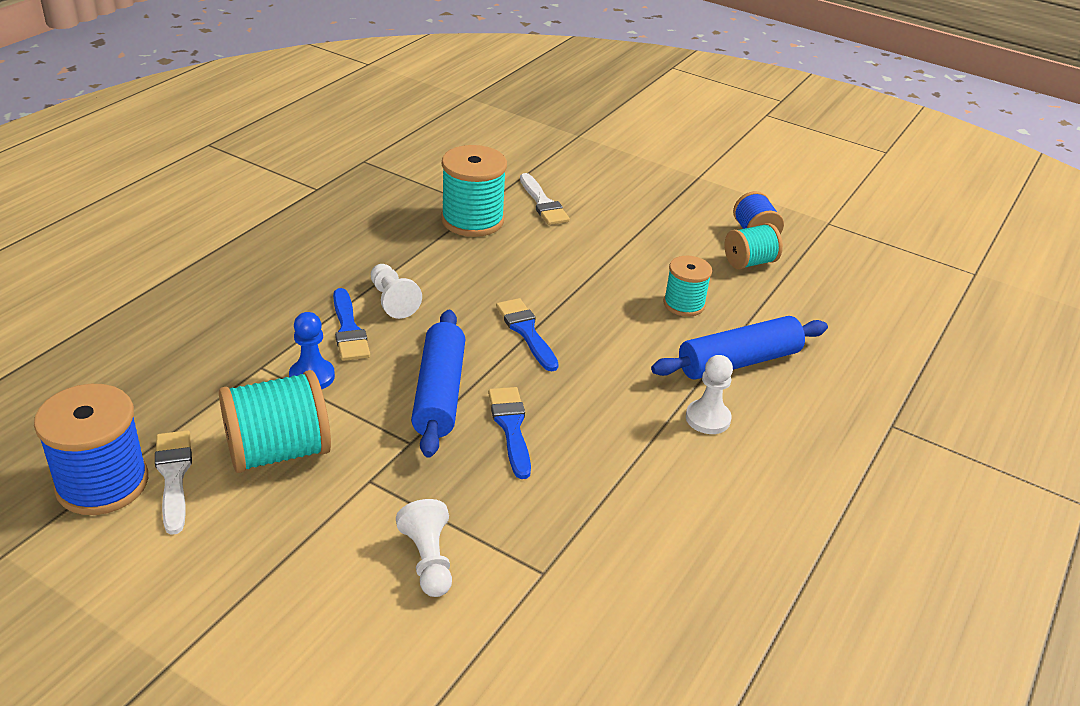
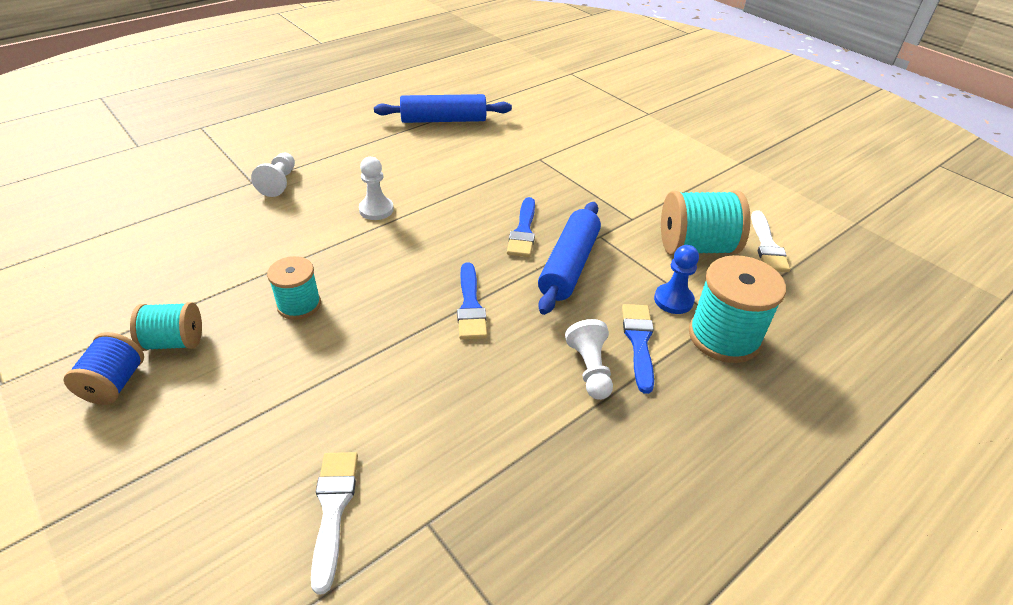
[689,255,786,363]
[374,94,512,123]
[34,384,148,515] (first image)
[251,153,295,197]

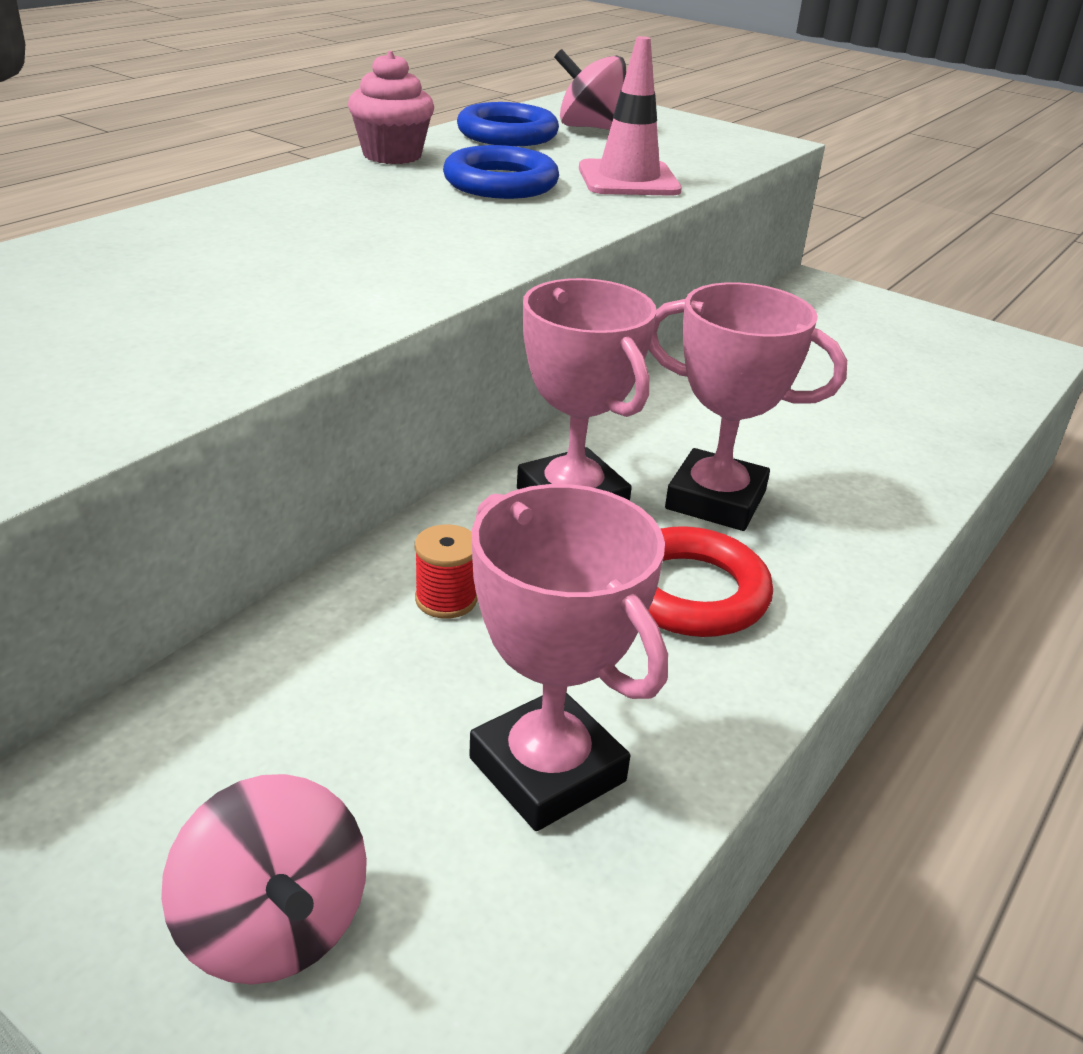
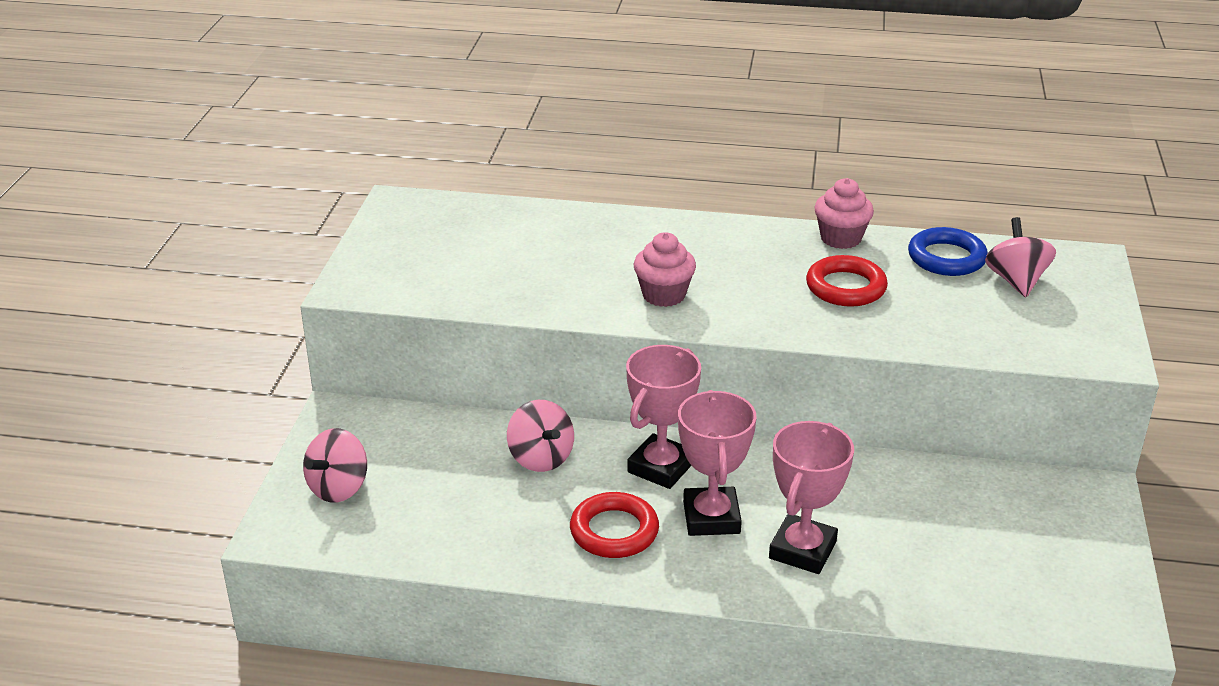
[579,36,682,196] (first image)
[806,255,888,307]
[769,421,854,574]
[507,400,574,472]
[634,232,696,307]

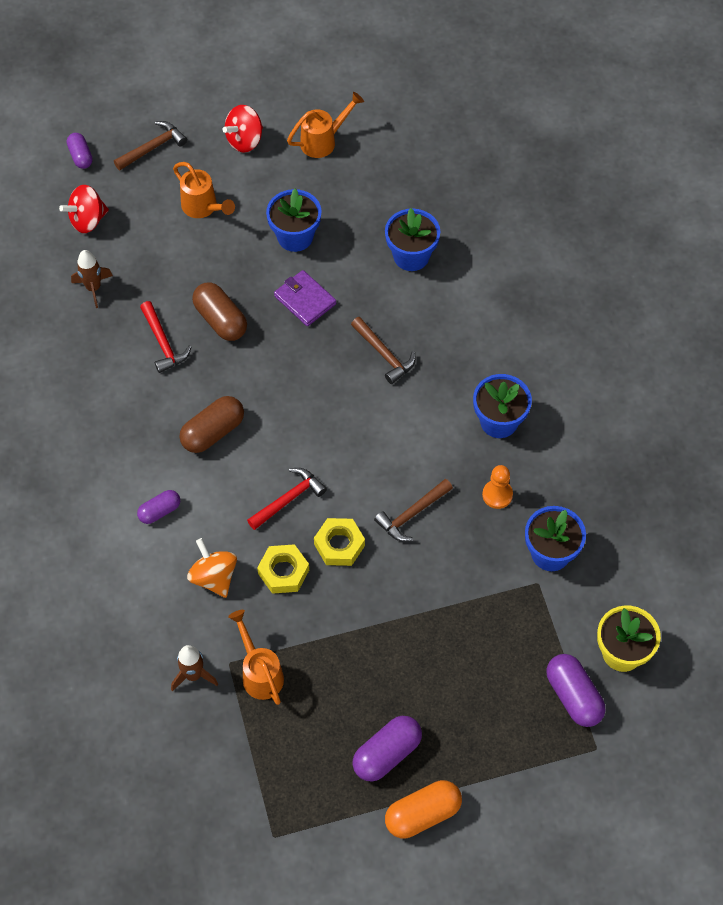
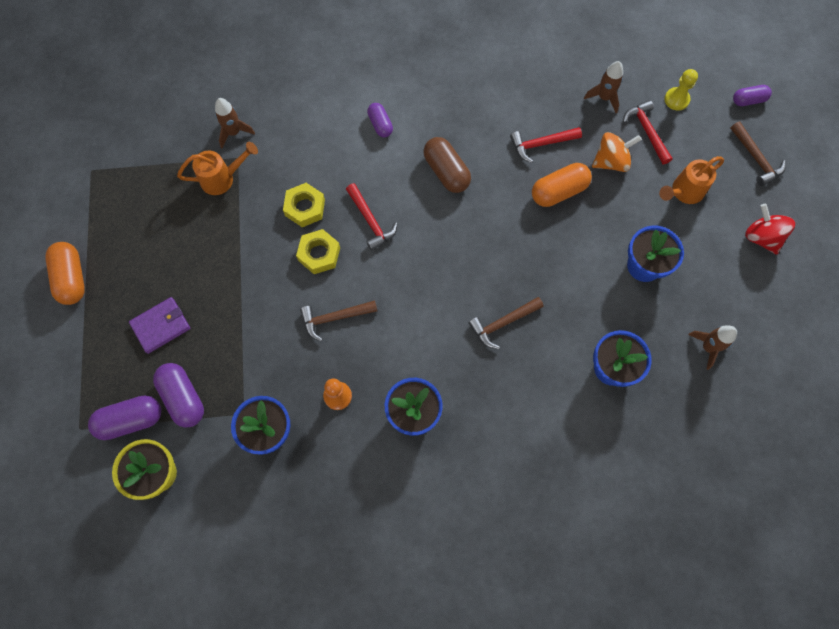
[287,92,364,158] (first image)
[664,69,698,111]
[129,297,190,354]
[532,163,592,207]
[300,300,377,341]
[592,132,642,172]
[153,363,204,428]
[623,100,672,164]
[688,326,737,370]

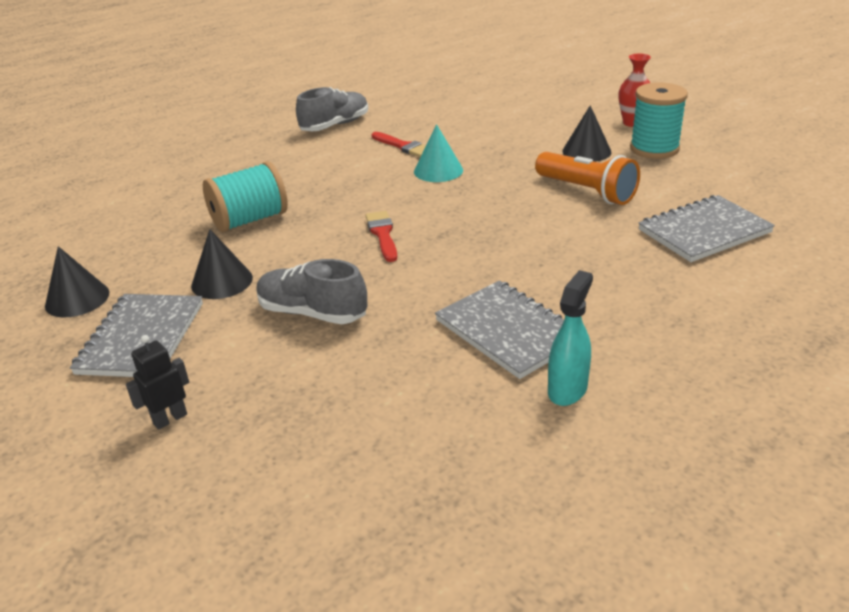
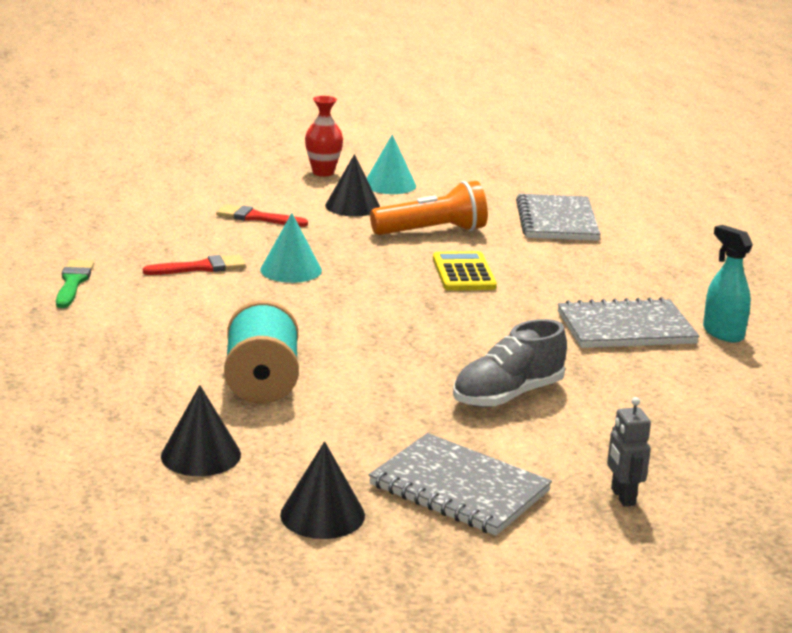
[367,135,416,194]
[56,260,94,308]
[216,204,308,227]
[161,385,241,476]
[607,397,651,506]
[433,251,497,291]

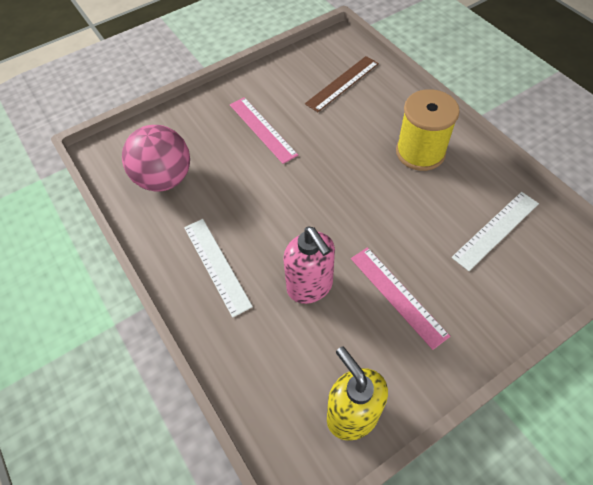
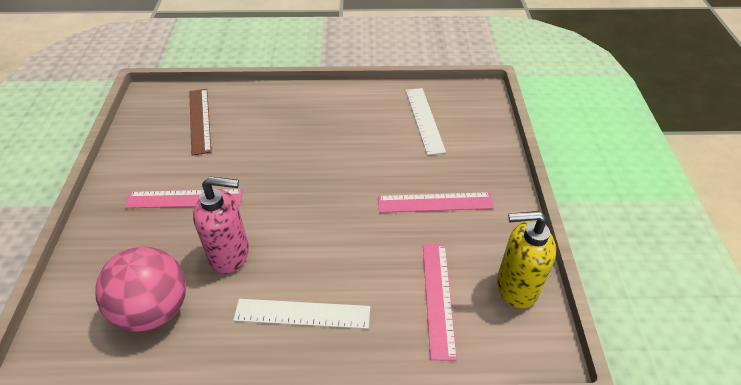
[396,89,460,171] (first image)
[193,176,249,274]
[423,244,457,361]

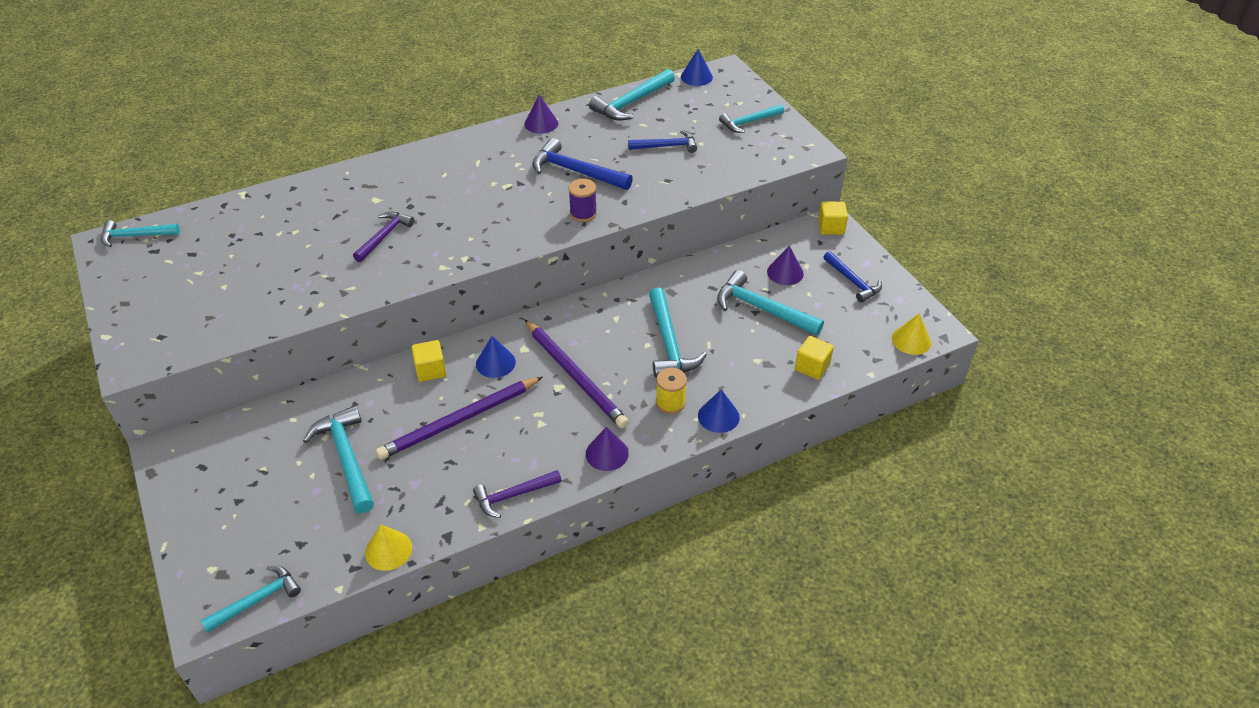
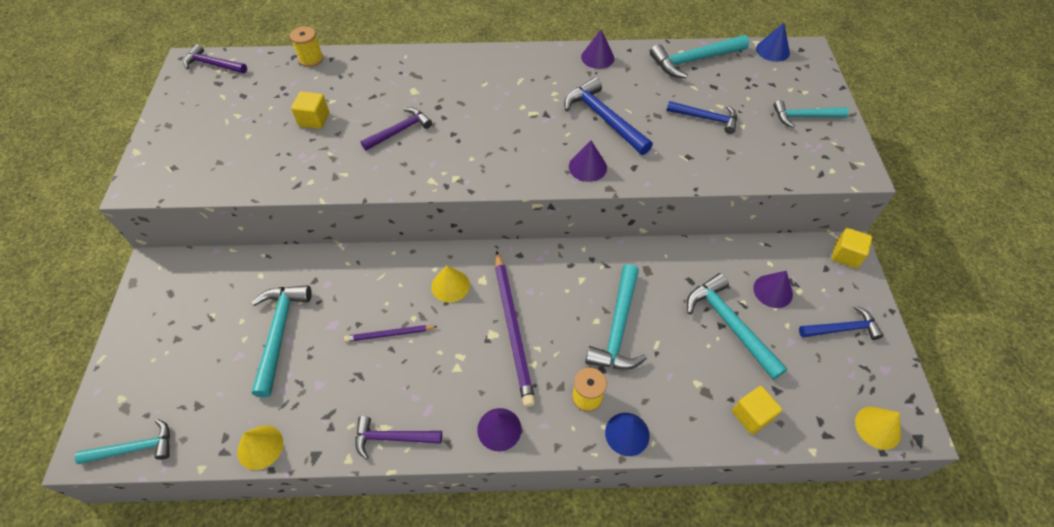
[569,141,607,182]
[183,44,247,73]
[799,305,884,340]
[431,265,470,303]
[291,91,329,129]
[344,325,438,342]
[290,26,323,67]

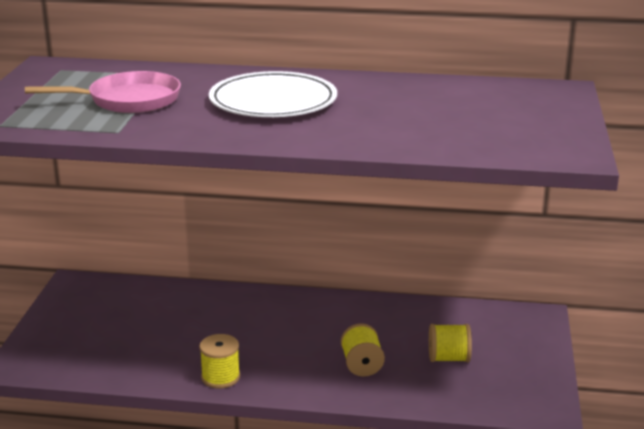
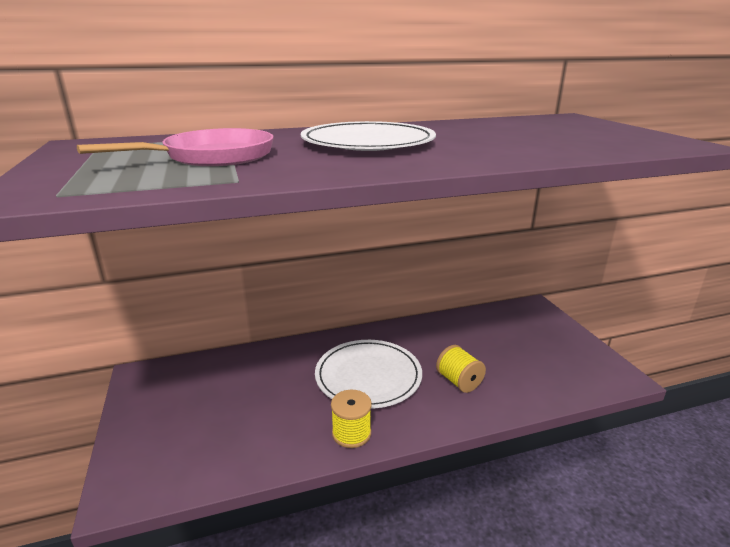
[429,324,472,362] (first image)
[315,340,422,408]

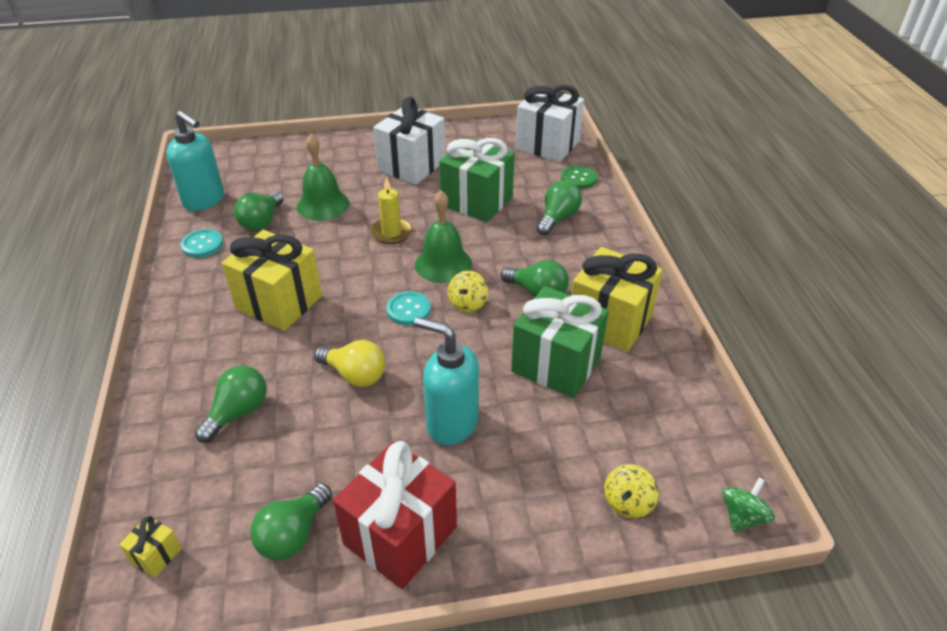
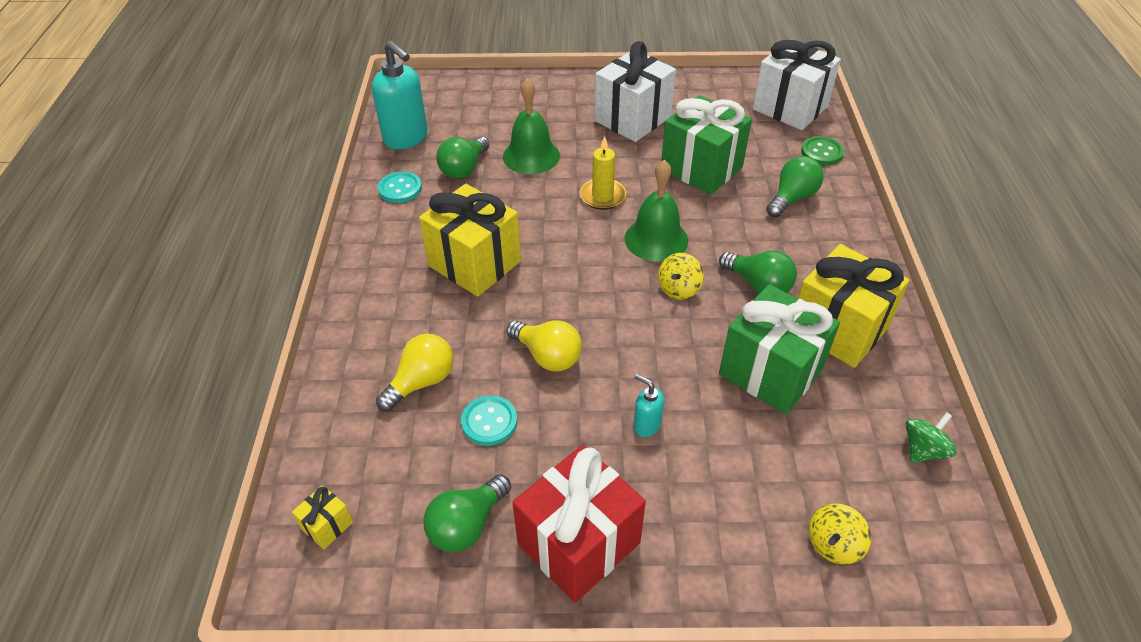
[461,395,517,446]
[633,374,664,437]
[376,334,454,411]
[906,412,957,463]

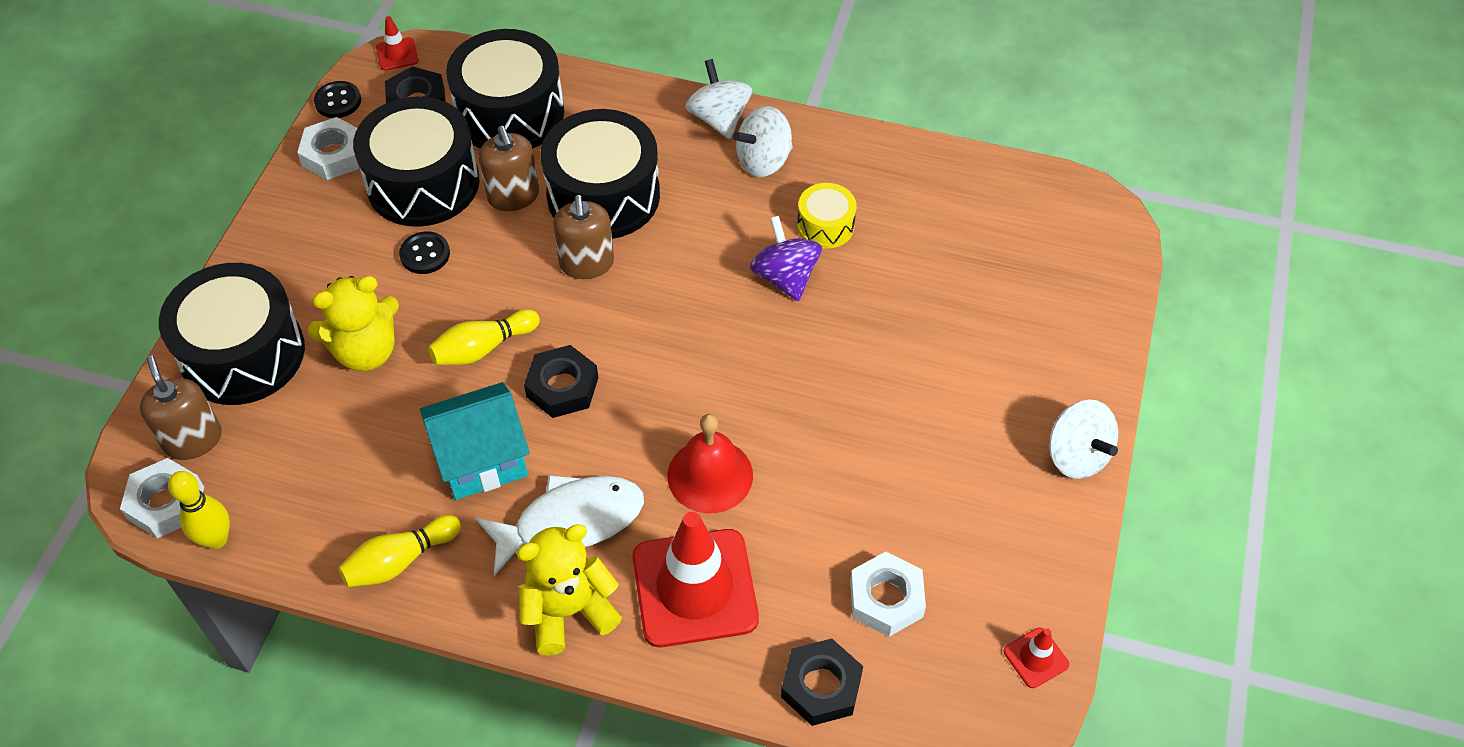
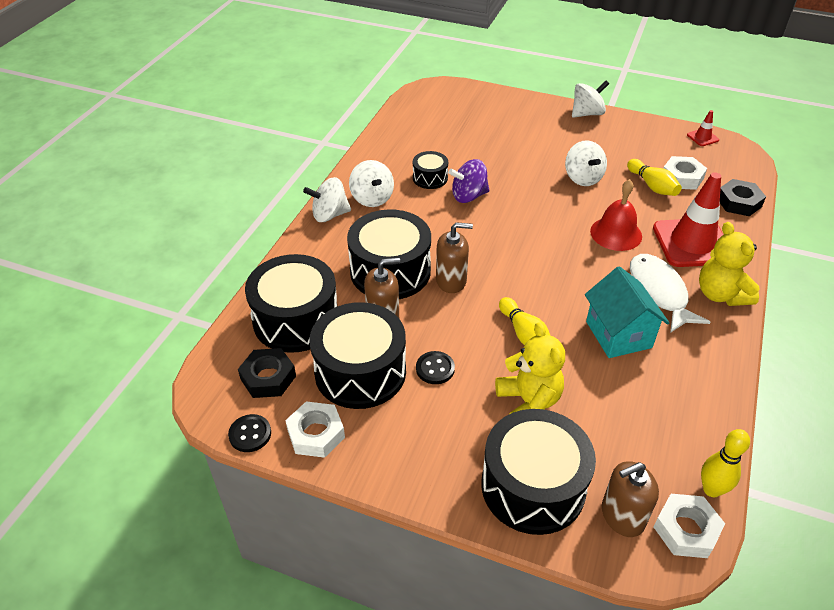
[376,16,419,70] (first image)
[413,151,448,189]
[524,345,598,418] (first image)
[627,159,682,196]
[565,140,607,186]

